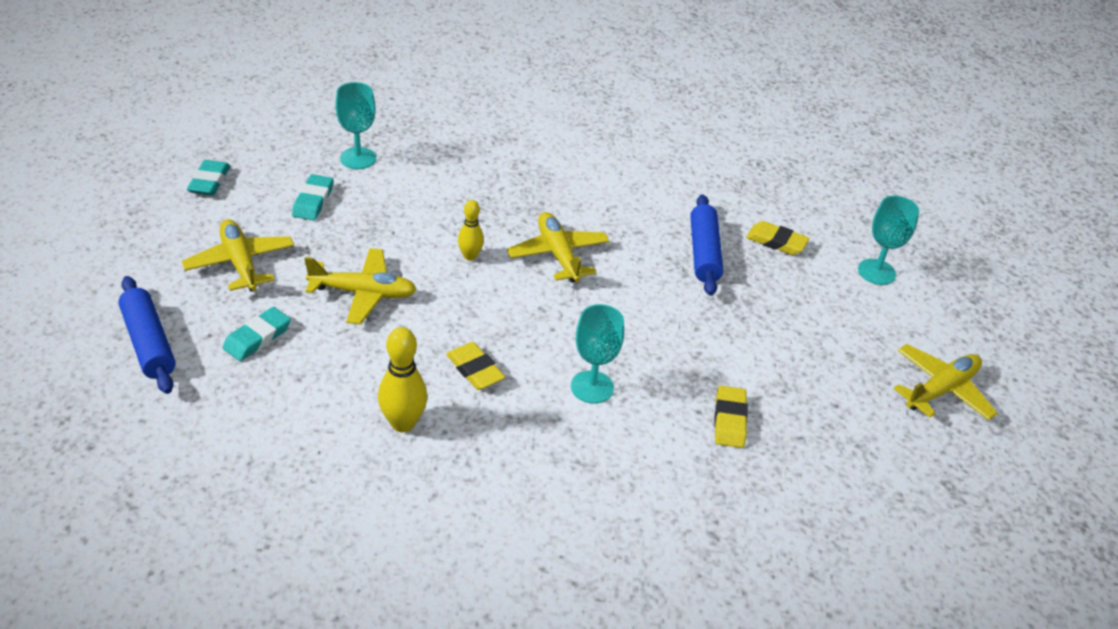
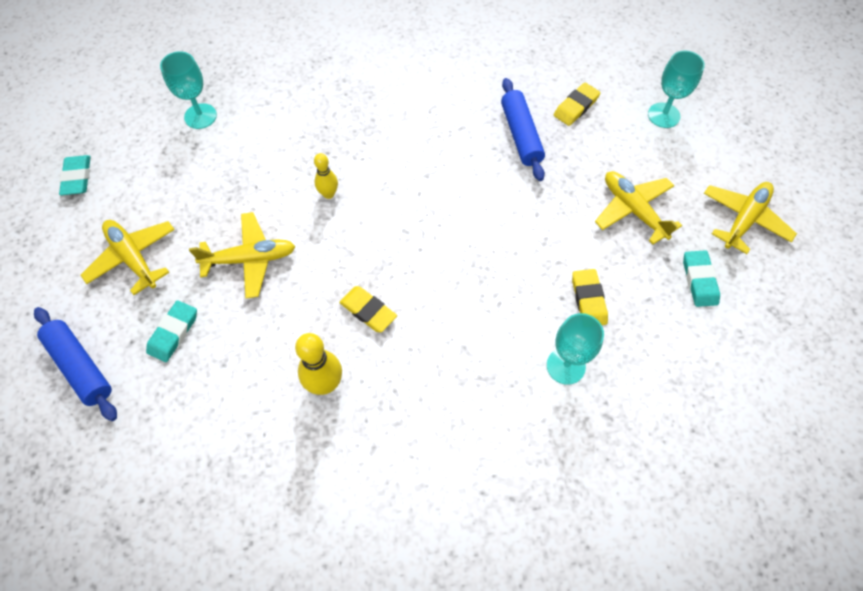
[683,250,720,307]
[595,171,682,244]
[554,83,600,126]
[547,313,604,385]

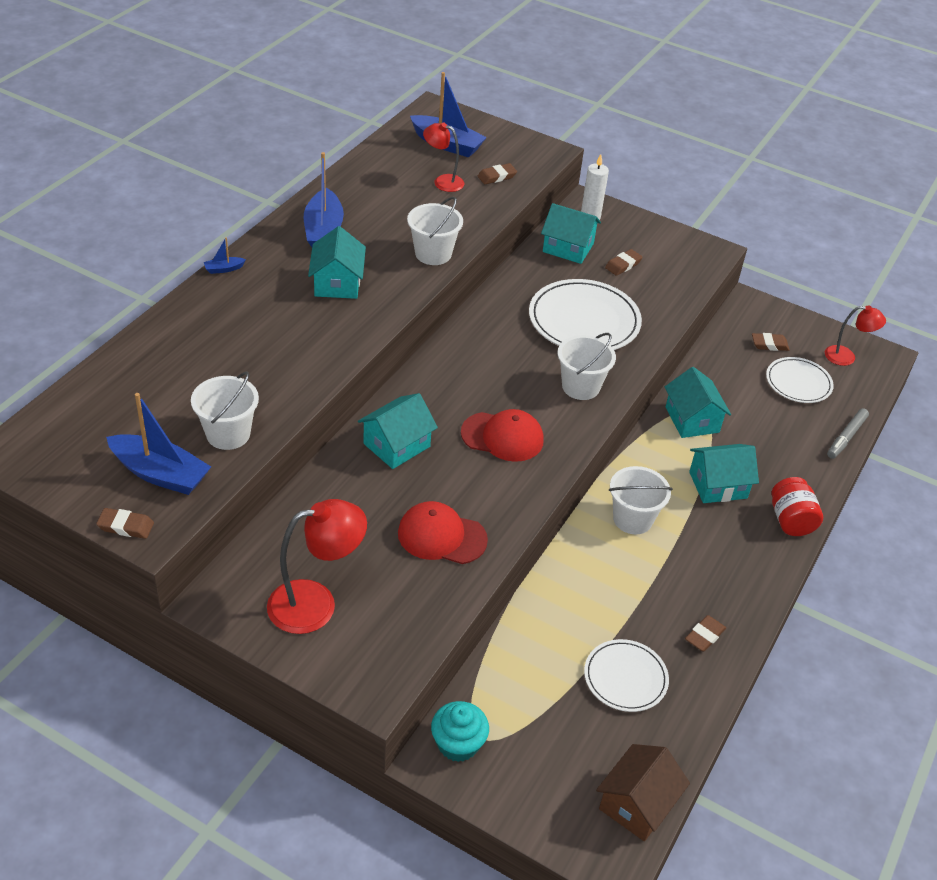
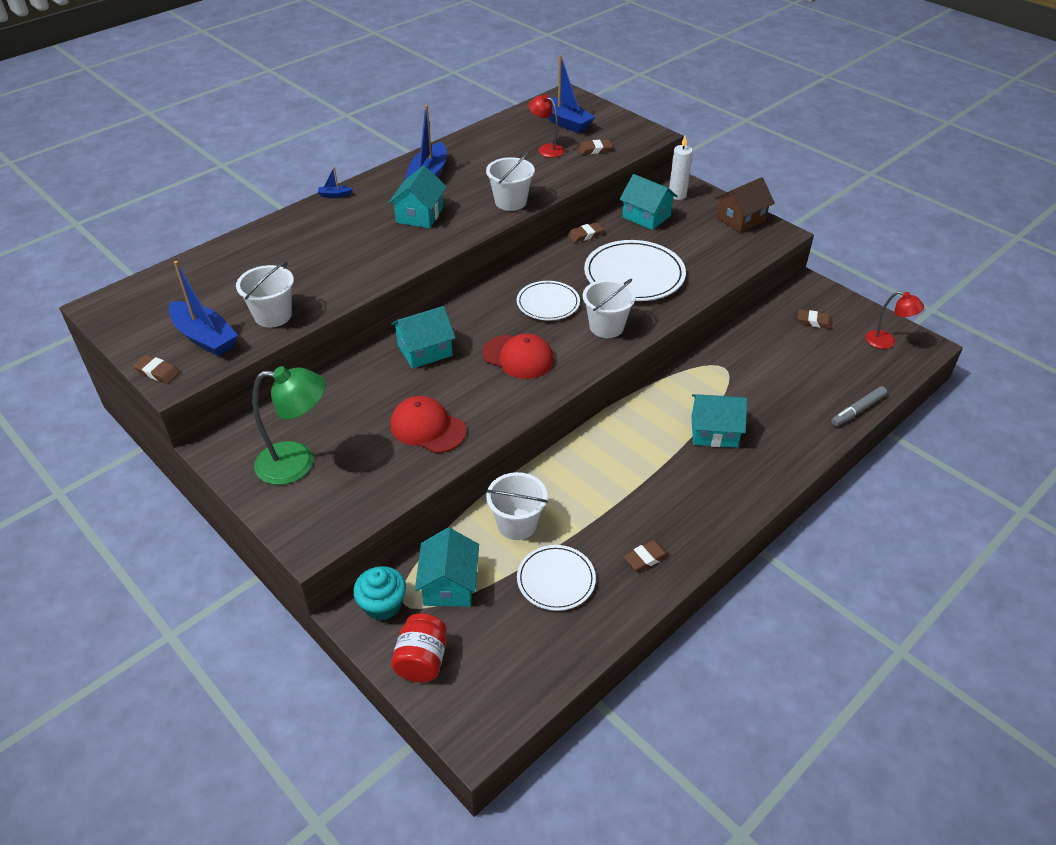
[568,222,604,243]
[517,281,580,320]
[415,528,479,607]
[485,472,548,540]
[391,614,447,682]
[252,366,326,485]
[715,177,775,233]

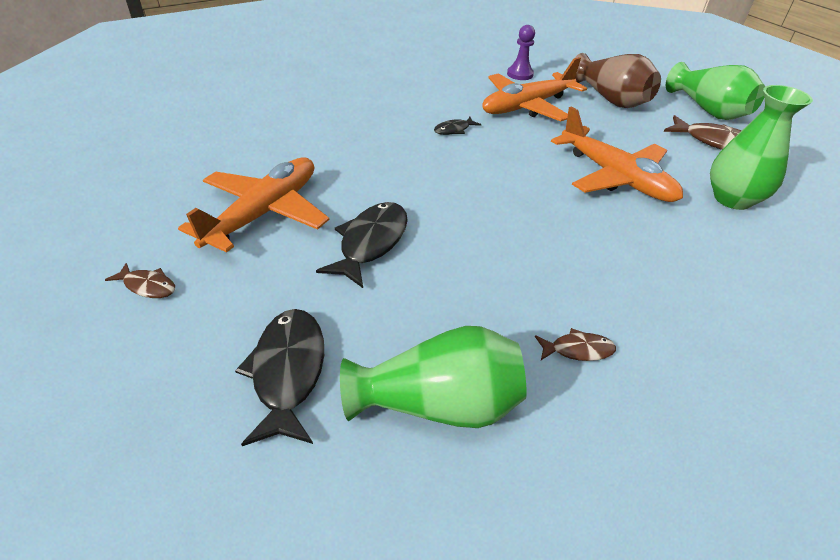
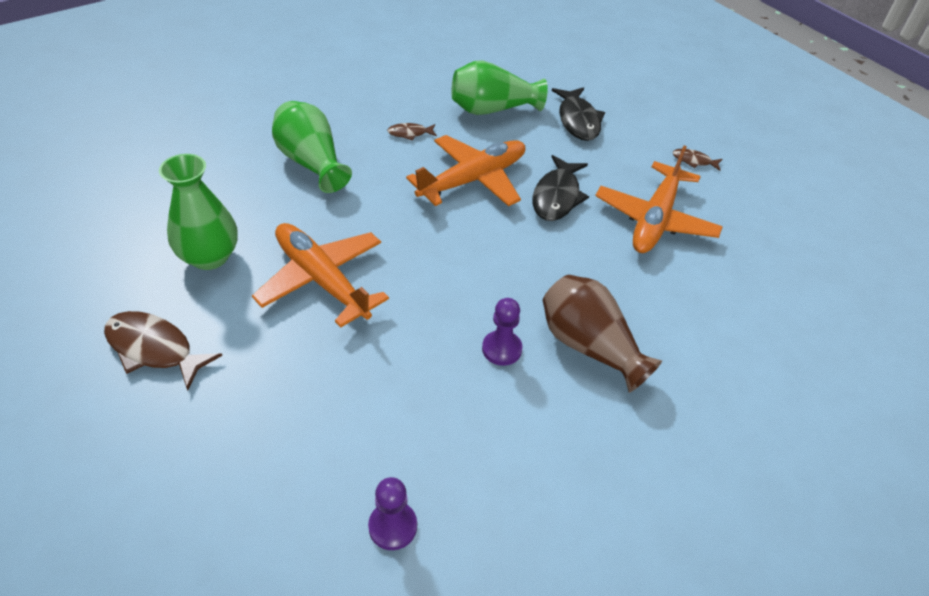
[543,275,662,393]
[406,135,525,206]
[272,101,352,193]
[482,298,522,366]

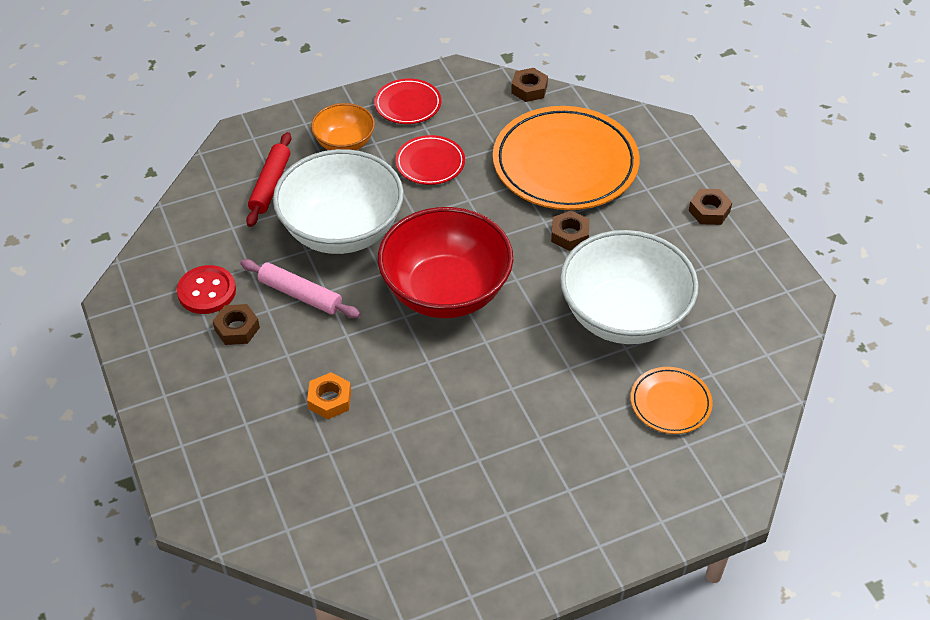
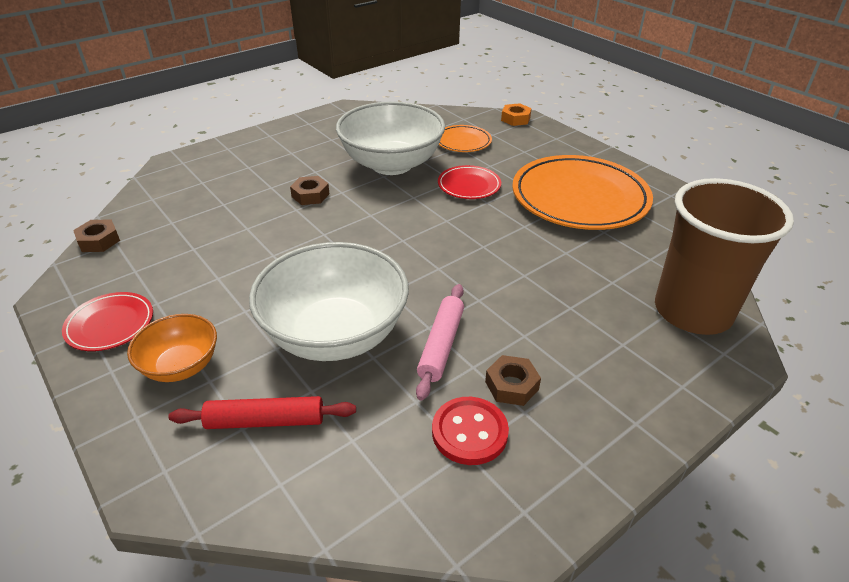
[512,155,653,230]
[438,165,501,199]
[689,189,732,225] (first image)
[378,207,513,318] (first image)
[501,103,532,126]
[655,178,794,335]

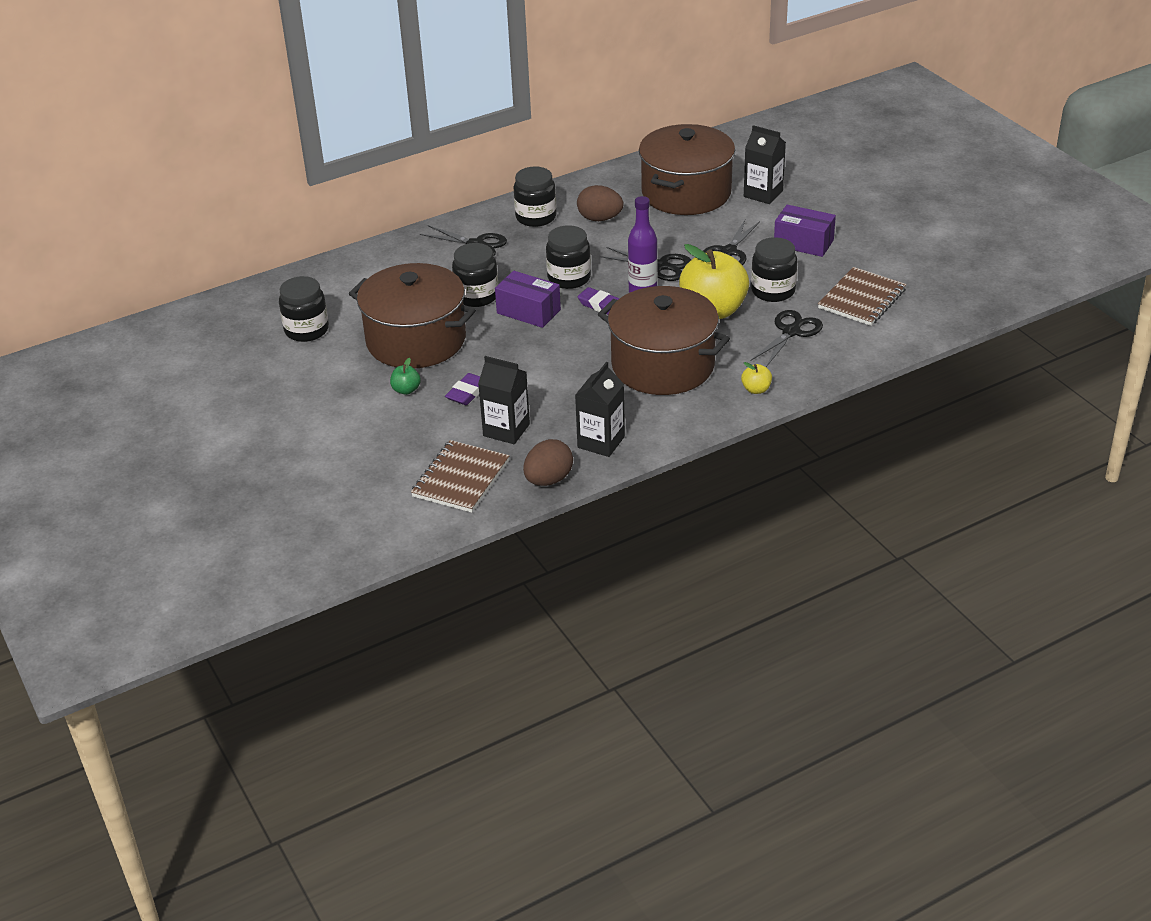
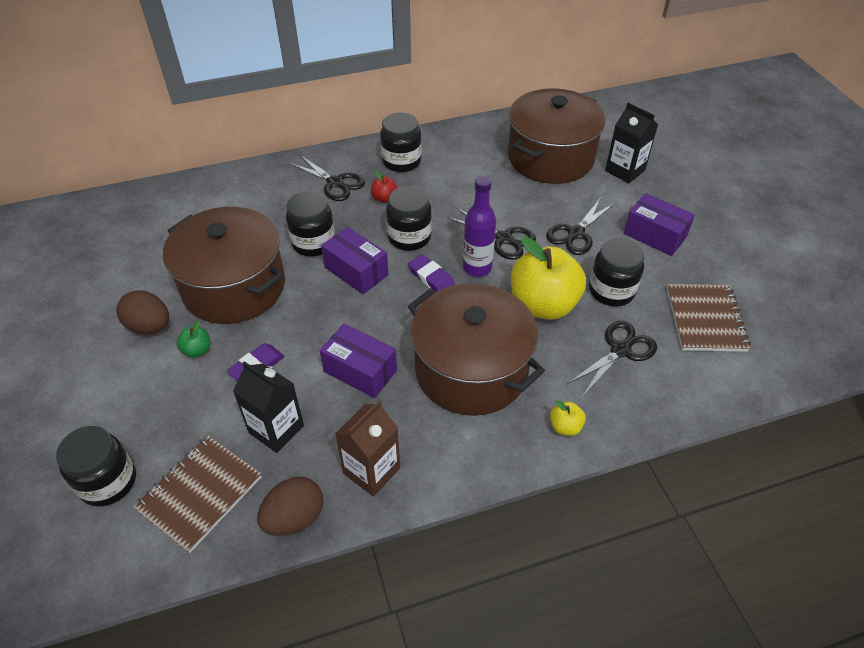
[116,290,169,334]
[667,284,751,352]
[56,426,136,507]
[335,401,400,497]
[371,171,397,203]
[320,323,397,398]

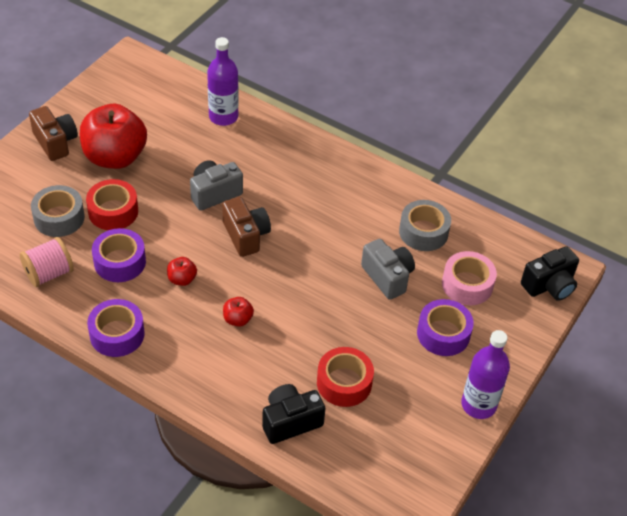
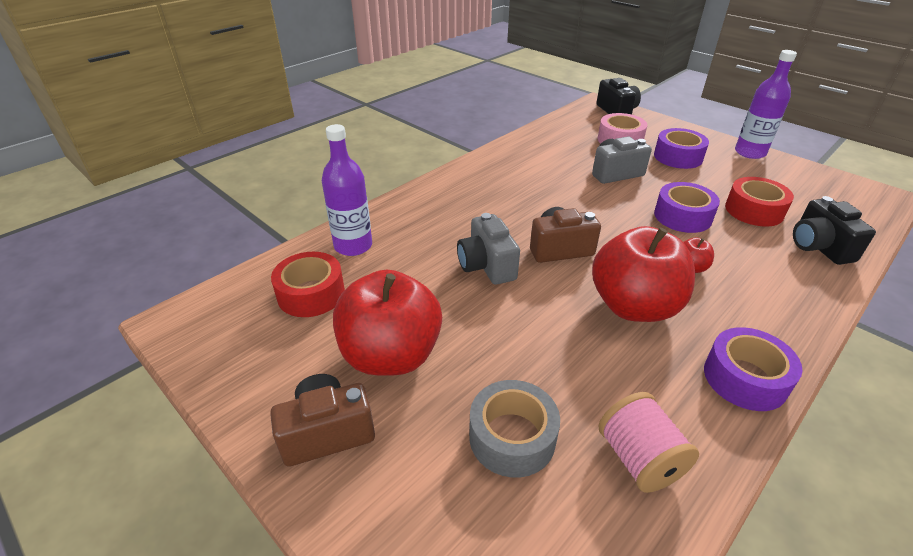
[271,252,345,317]
[399,200,451,251] (first image)
[654,182,720,233]
[592,226,695,322]

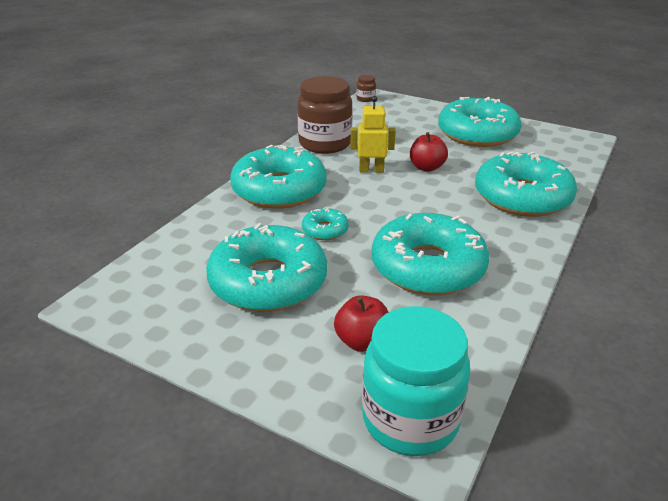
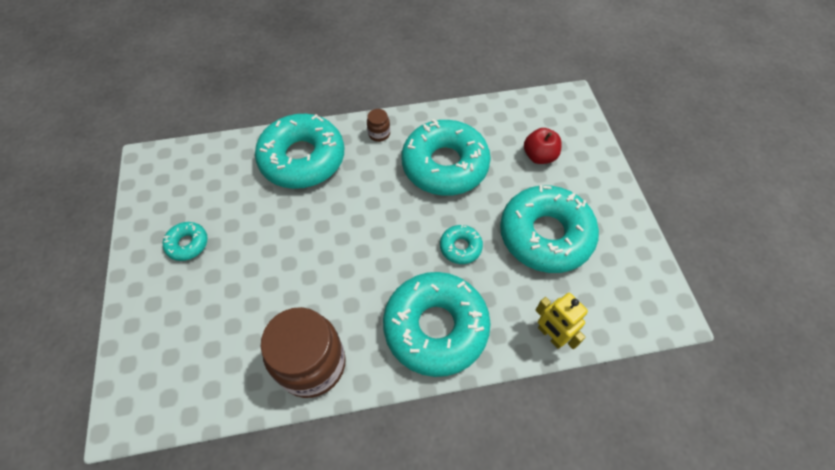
[367,109,390,142]
[535,293,588,349]
[163,222,208,261]
[410,132,448,172] (first image)
[362,306,470,456] (first image)

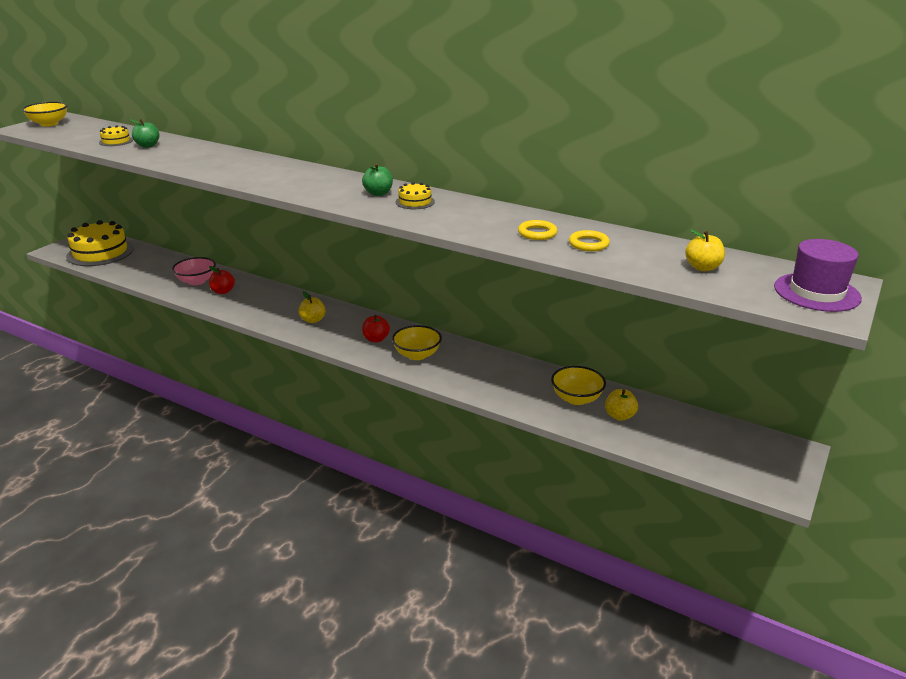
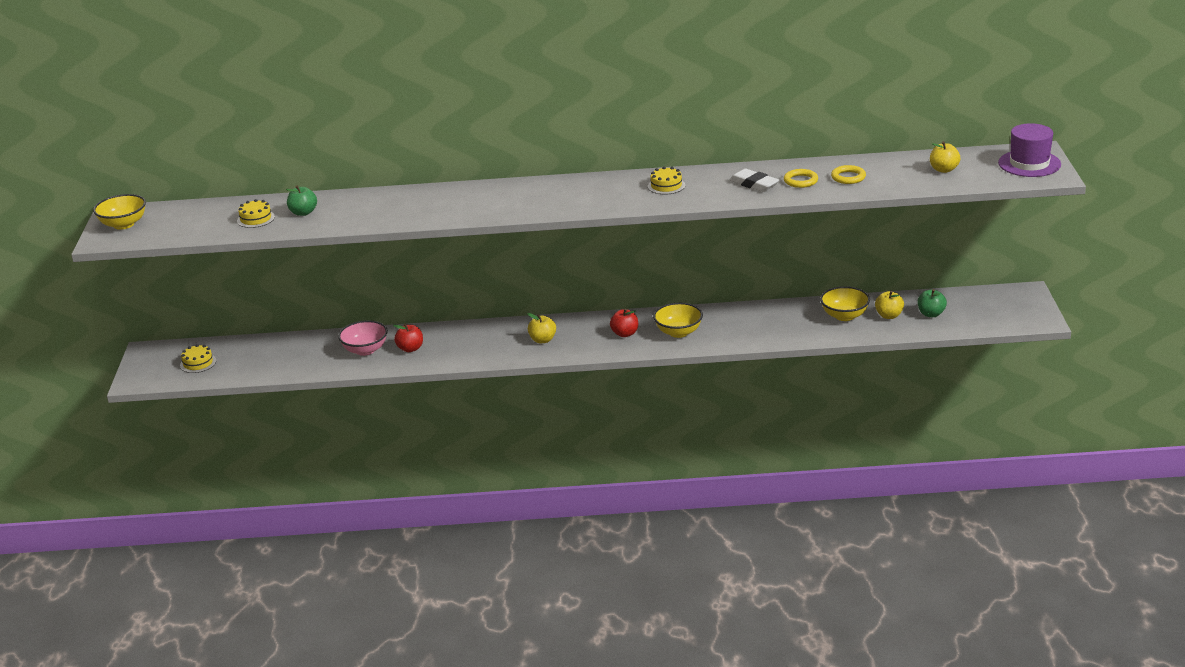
[918,289,947,317]
[180,344,216,373]
[729,169,780,192]

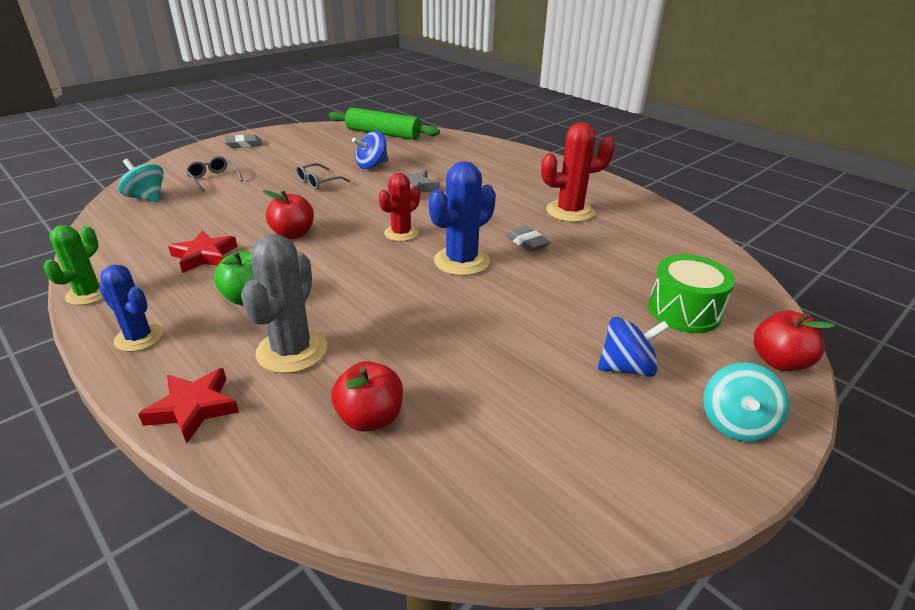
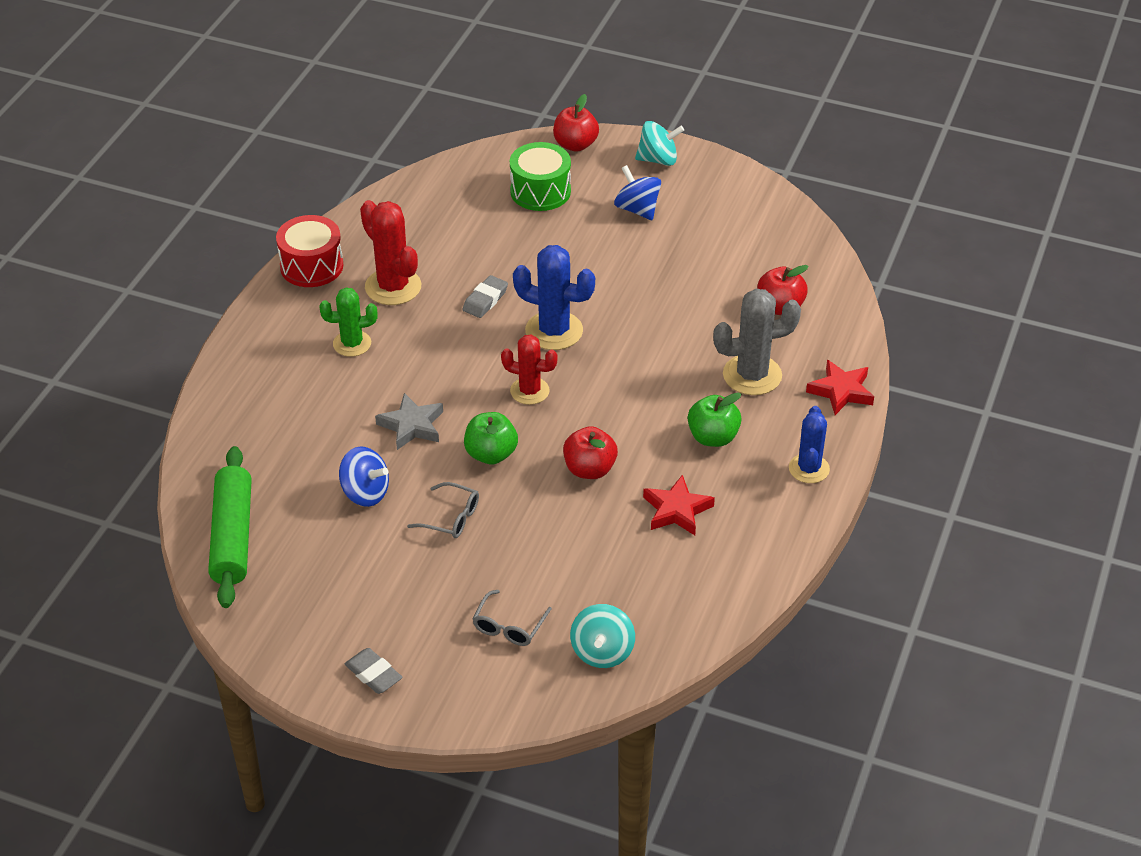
[319,287,378,357]
[276,215,343,287]
[464,412,518,464]

